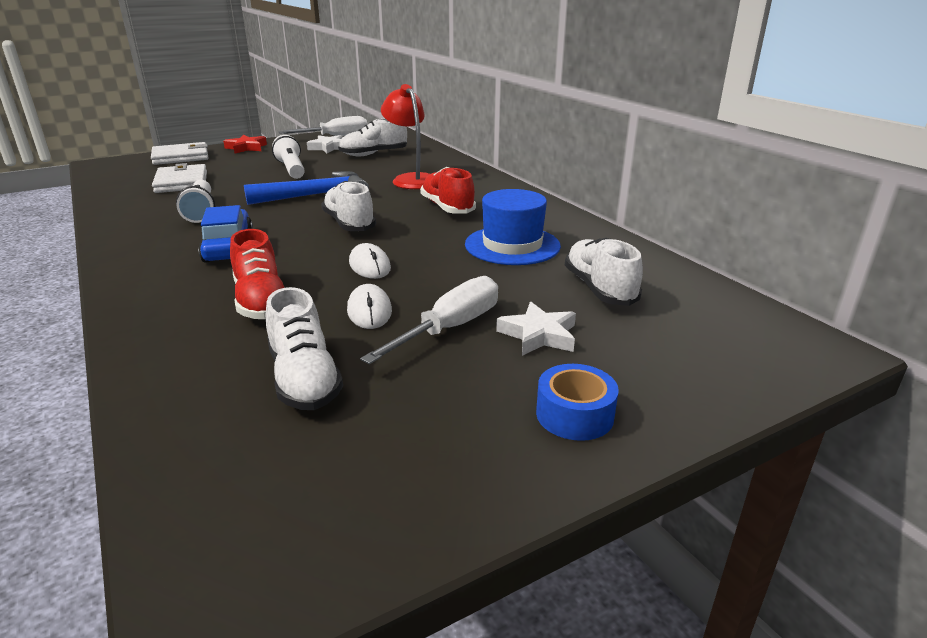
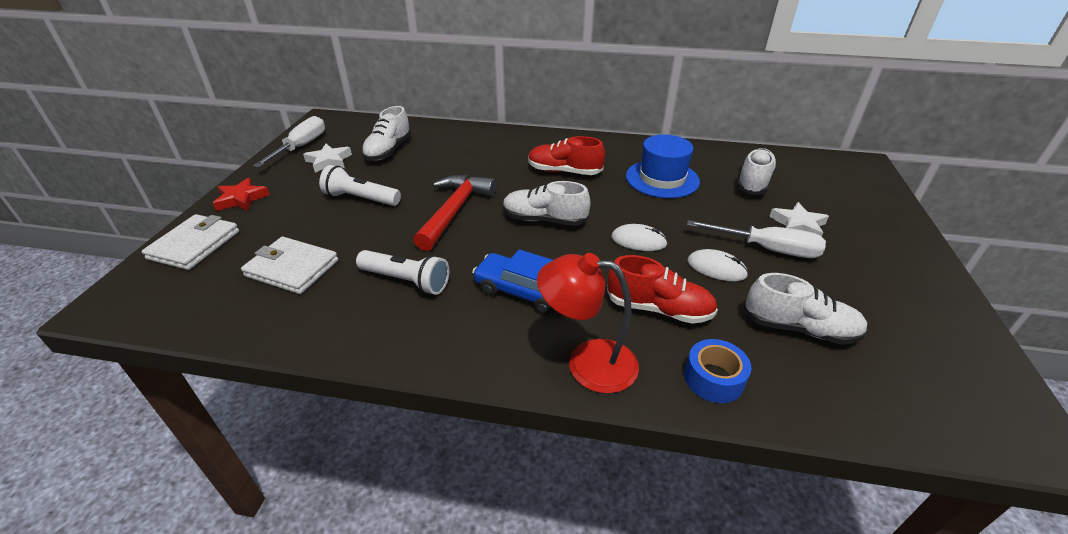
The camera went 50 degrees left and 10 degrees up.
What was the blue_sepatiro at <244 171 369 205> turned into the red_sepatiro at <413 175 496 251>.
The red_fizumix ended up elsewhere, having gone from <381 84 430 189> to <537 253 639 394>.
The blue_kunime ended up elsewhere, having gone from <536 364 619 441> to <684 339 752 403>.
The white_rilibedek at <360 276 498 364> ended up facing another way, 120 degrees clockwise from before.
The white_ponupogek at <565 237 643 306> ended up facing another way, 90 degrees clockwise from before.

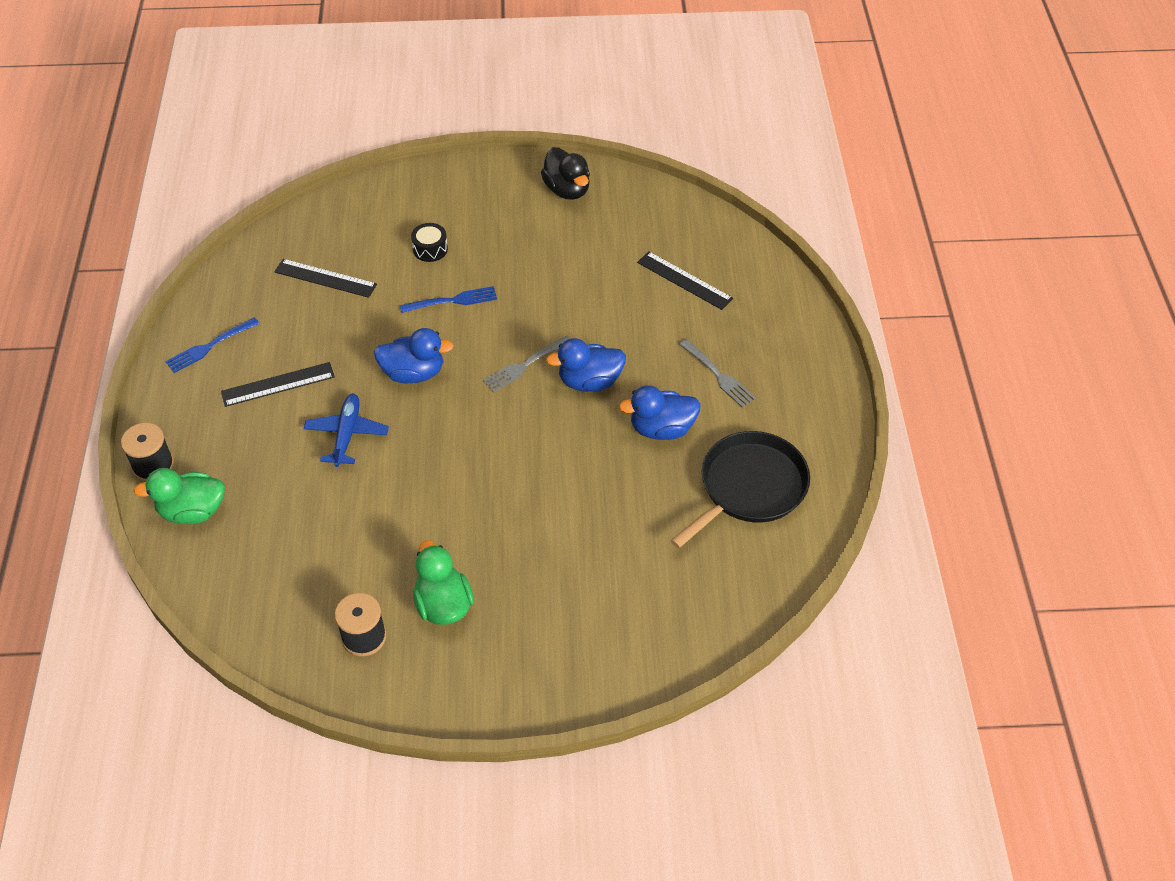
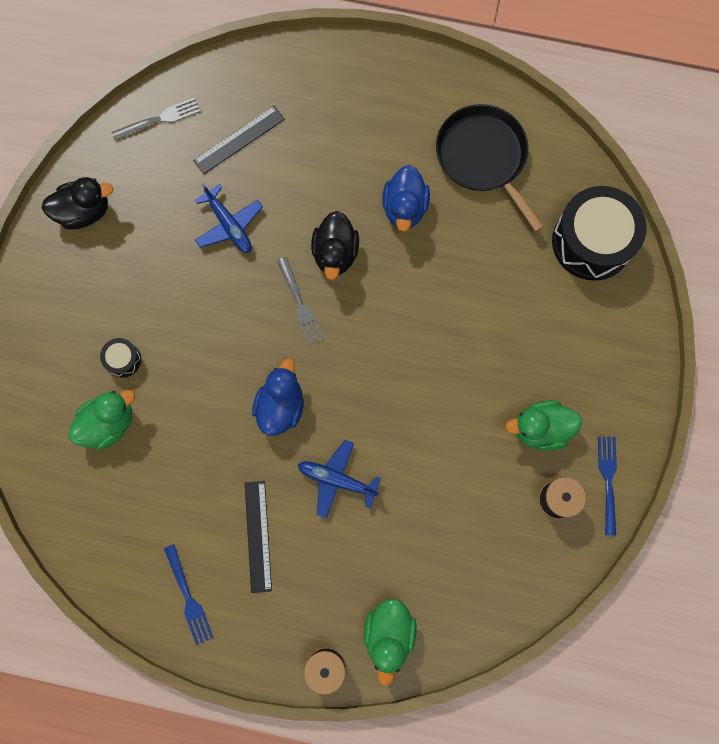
The camera went 75 degrees left and 25 degrees up.
The second view gained the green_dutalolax at <68 390 135 450>.
The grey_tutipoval ended up elsewhere, having gone from <679 339 756 408> to <111 97 201 141>.
The second view gained the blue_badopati at <195 183 263 253>.
What was the blue_dutalolax at <546 338 626 392> turned into the black_dutalolax at <311 211 359 280>.
The second view gained the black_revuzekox at <552 186 647 281>.
The blue_tutipoval ended up elsewhere, having gone from <400 286 497 313> to <598 437 617 535>.
The second view lost the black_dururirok at <274 259 377 298>.

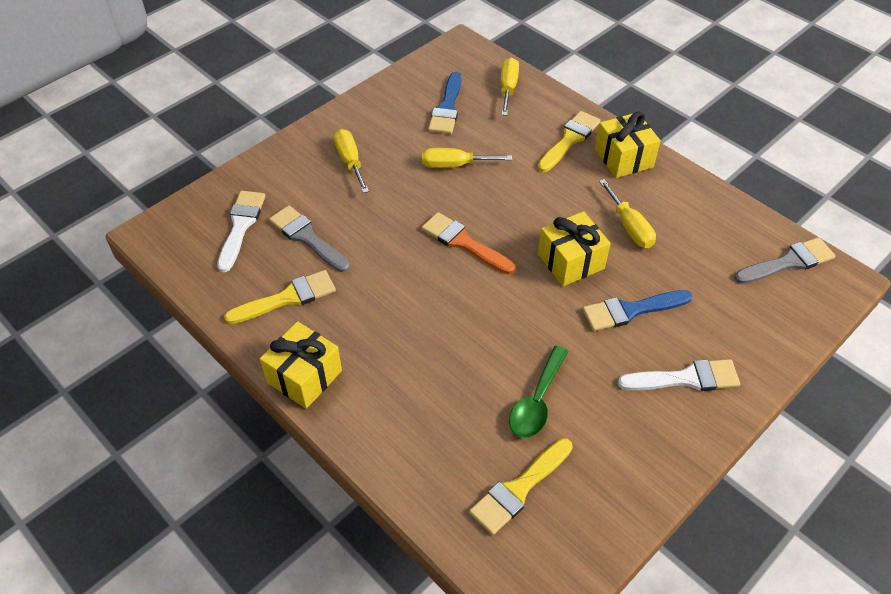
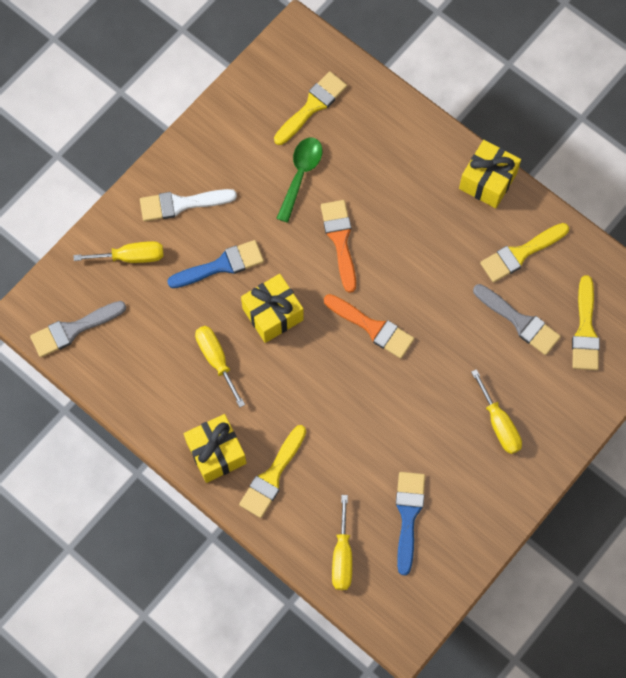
The camera went 175 degrees right and 20 degrees up.
The yellow_rilibedek ended up elsewhere, having gone from <422 148 512 168> to <74 241 164 263>.
The second view gained the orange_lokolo at <321 200 356 293>.
What was the white_lokolo at <217 191 266 272> turned into the yellow_lokolo at <572 275 600 370>.

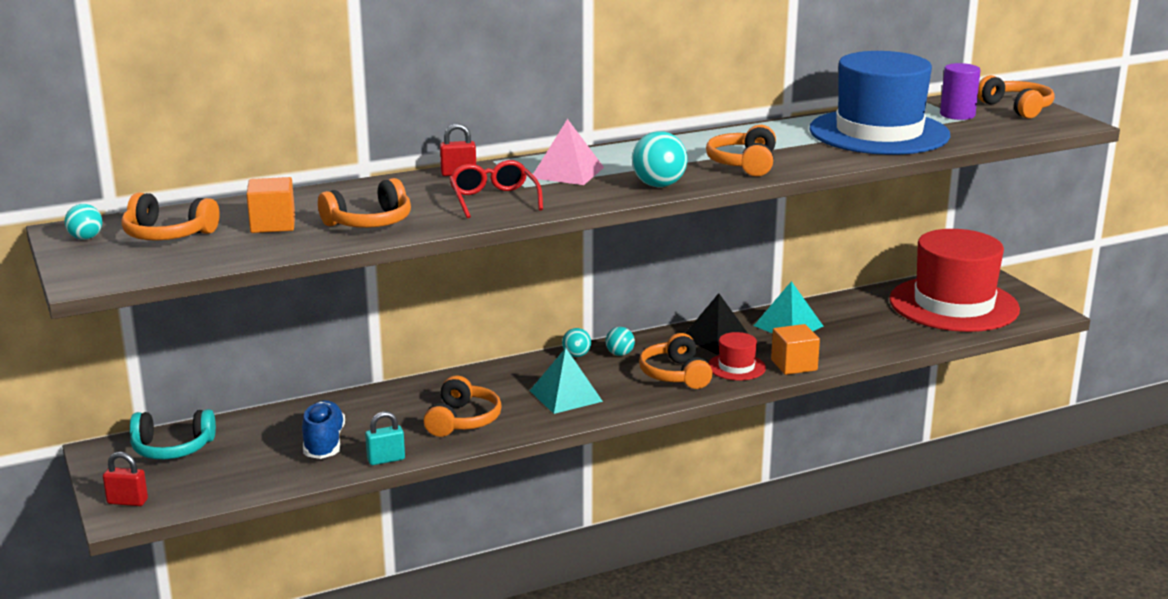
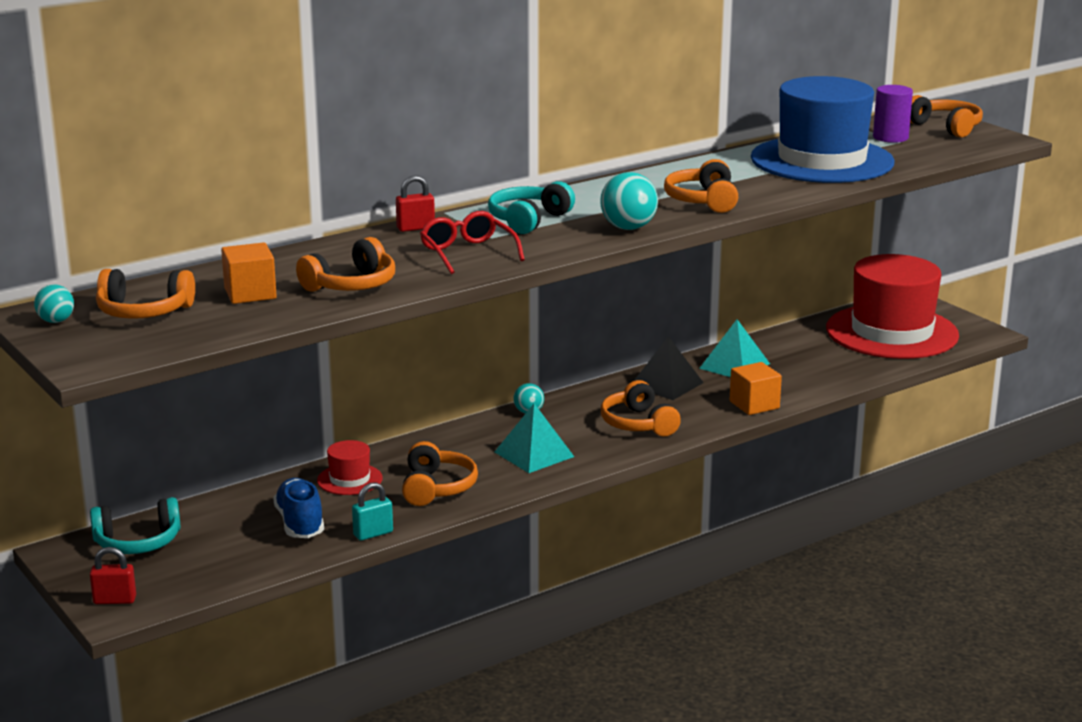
The camera went 10 degrees left and 0 degrees up.
The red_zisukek ended up elsewhere, having gone from <708 332 766 380> to <317 440 383 495>.
Where the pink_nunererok stood at <533 119 604 185>, the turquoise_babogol came to stand at <488 181 575 234>.
The second view lost the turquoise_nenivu at <606 327 635 356>.

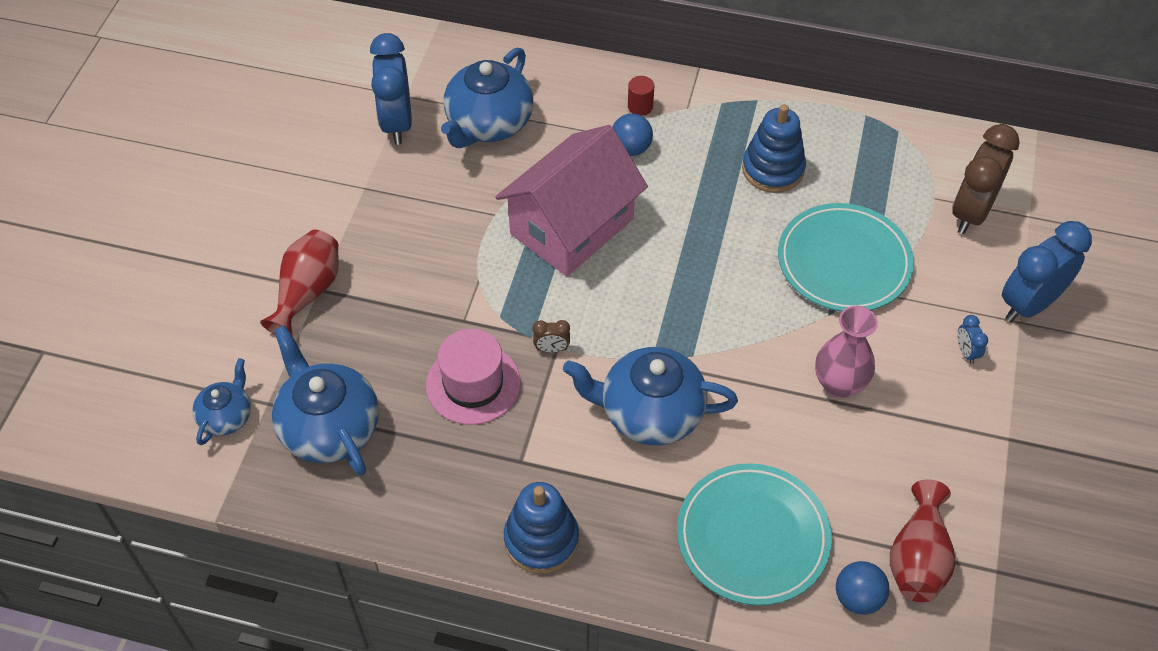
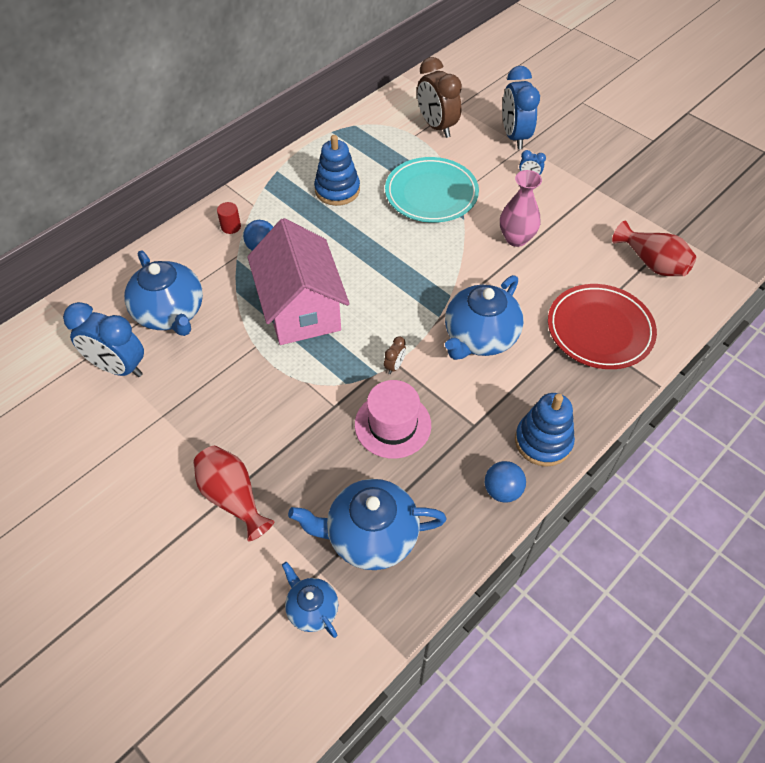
The camera went 60 degrees left and 0 degrees up.
The blue_nenivu ended up elsewhere, having gone from <836 561 889 615> to <485 461 526 503>.
What was the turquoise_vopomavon at <677 463 832 606> turned into the red_vopomavon at <548 284 657 369>.

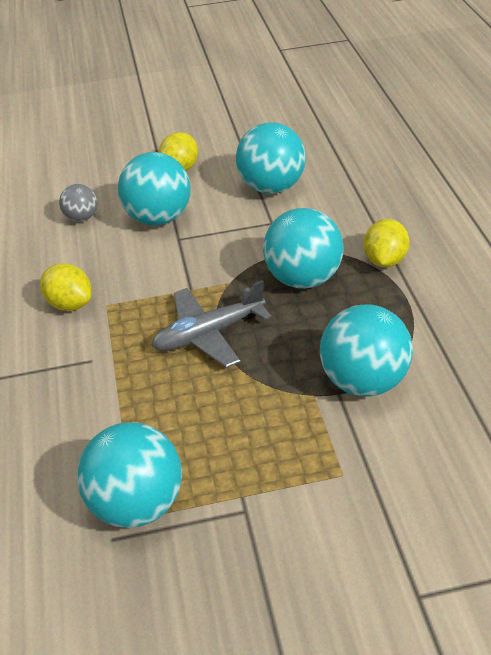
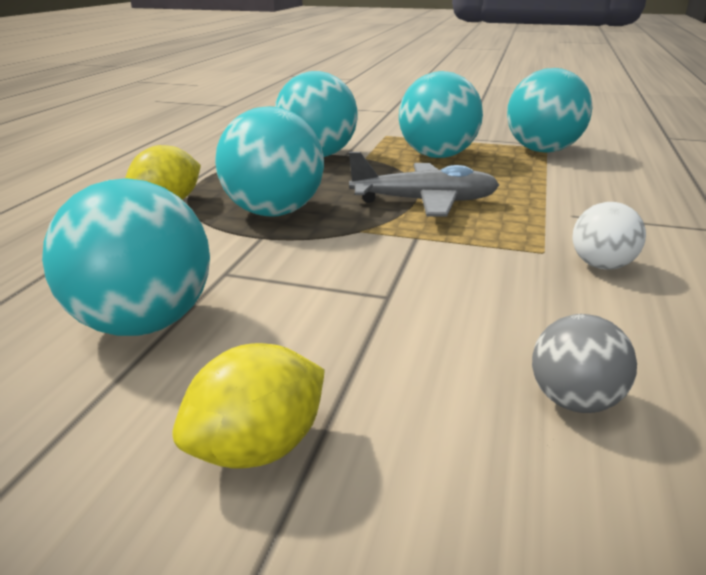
The camera went 155 degrees left and 15 degrees down.
The turquoise_nenivu ended up elsewhere, having gone from <118 152 191 225> to <399 71 483 158>.
Where the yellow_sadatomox stood at <40 263 92 311>, the white_nenivu came to stand at <573 202 646 270>.

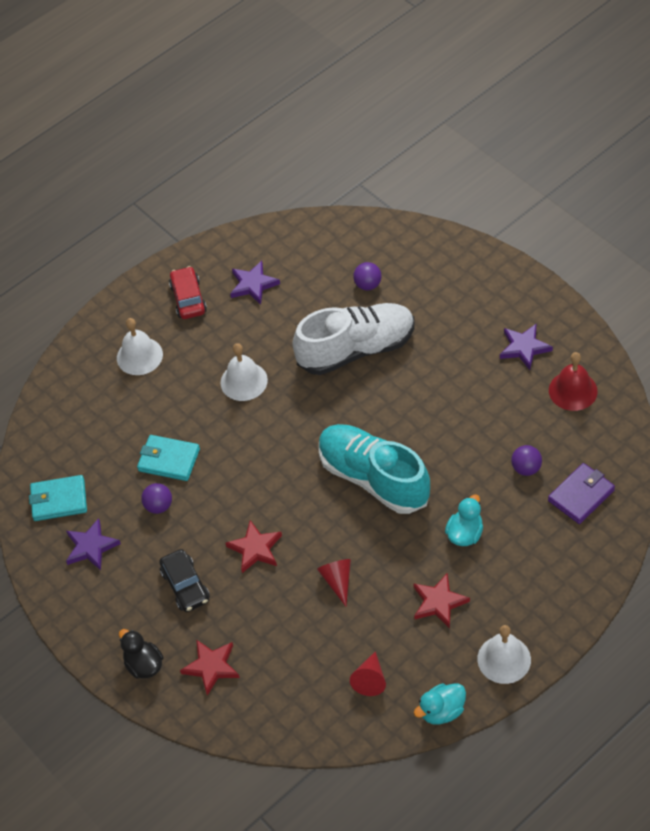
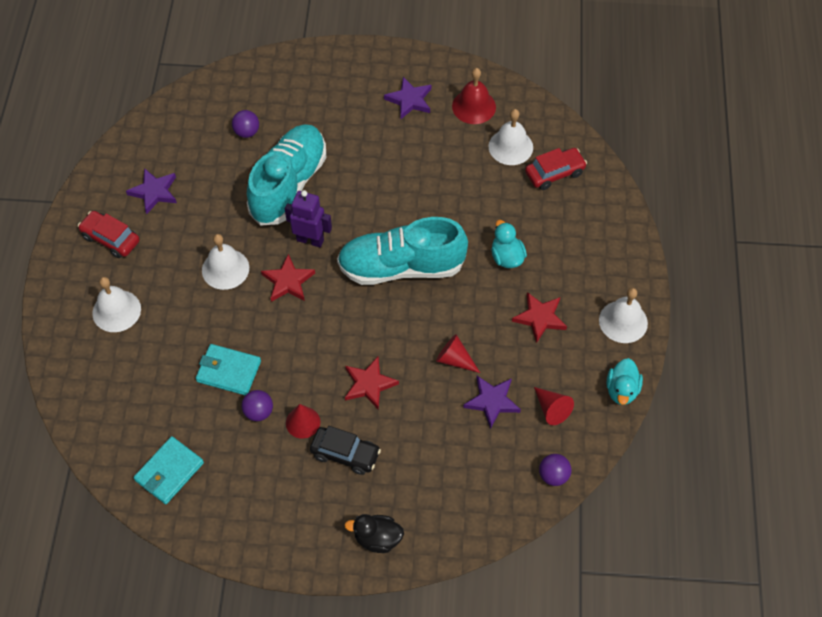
The camera went 50 degrees left and 5 degrees up.
The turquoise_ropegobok at <137 435 200 481> ended up facing another way, 45 degrees clockwise from before.
What was the white_ponupogek at <292 303 414 375> turned into the turquoise_ponupogek at <247 124 326 226>.
The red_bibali ended up elsewhere, having gone from <180 640 240 695> to <261 254 315 302>.
The second view gained the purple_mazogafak at <285 190 332 247>.
The second view gained the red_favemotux at <286 404 320 439>.
The purple_bibali ended up elsewhere, having gone from <66 518 121 571> to <463 376 521 429>.
The second view gained the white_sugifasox at <489 109 533 165>.
Where the purple_ropegobok stood at <548 463 615 524>, the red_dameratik came to stand at <525 148 587 190>.
The purple_nenivu ended up elsewhere, having gone from <511 445 542 476> to <539 454 572 486>.

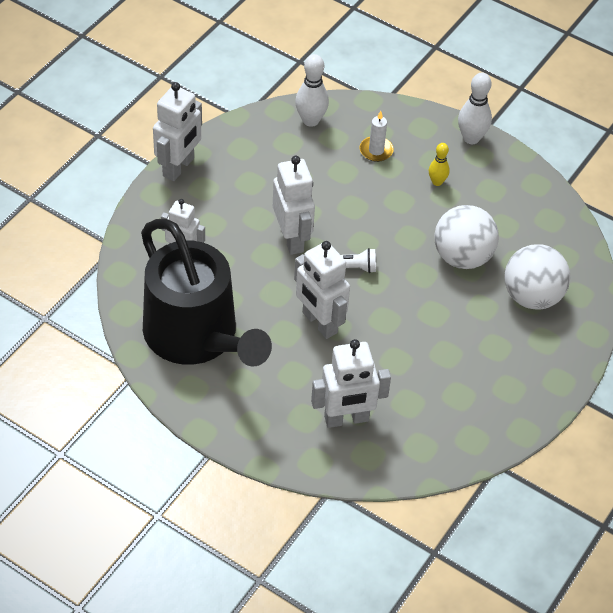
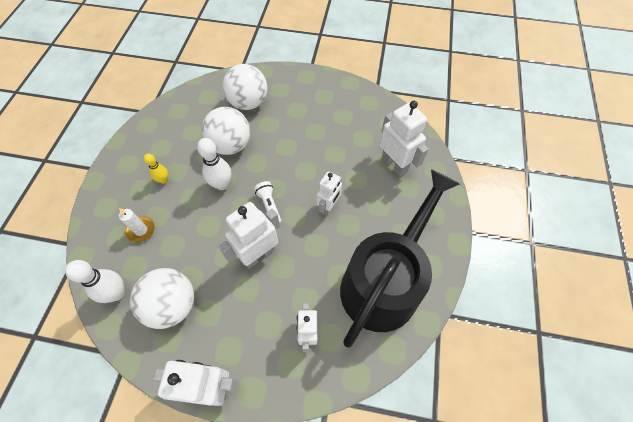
The camera went 110 degrees left and 10 degrees up.
The second view gained the white_nenivu at <130 268 194 329>.
The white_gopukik ended up elsewhere, having gone from <458 73 492 144> to <197 138 231 190>.
The size of the white_mazogafak at <294 241 350 339> changed by a factor of 0.65.

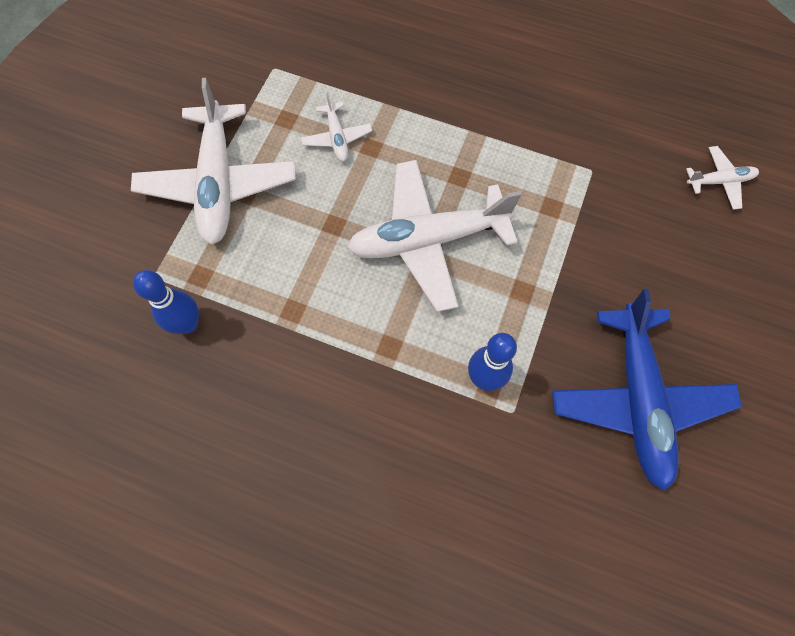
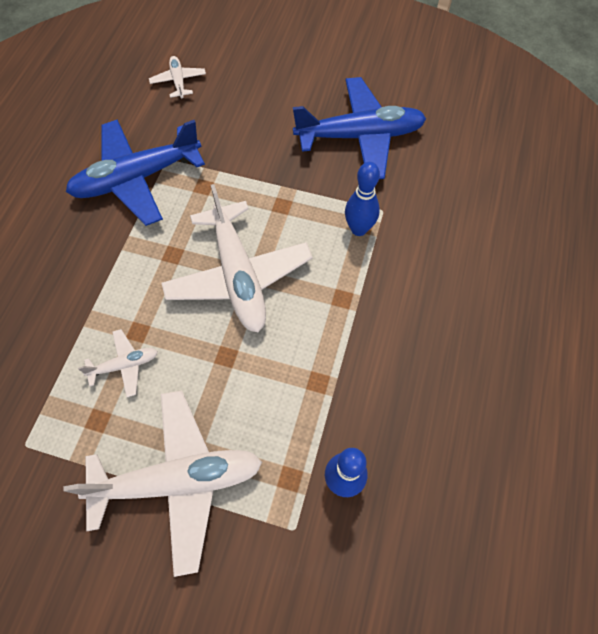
The camera went 95 degrees left and 5 degrees down.
The second view gained the blue_badopati at <66 119 205 226>.

